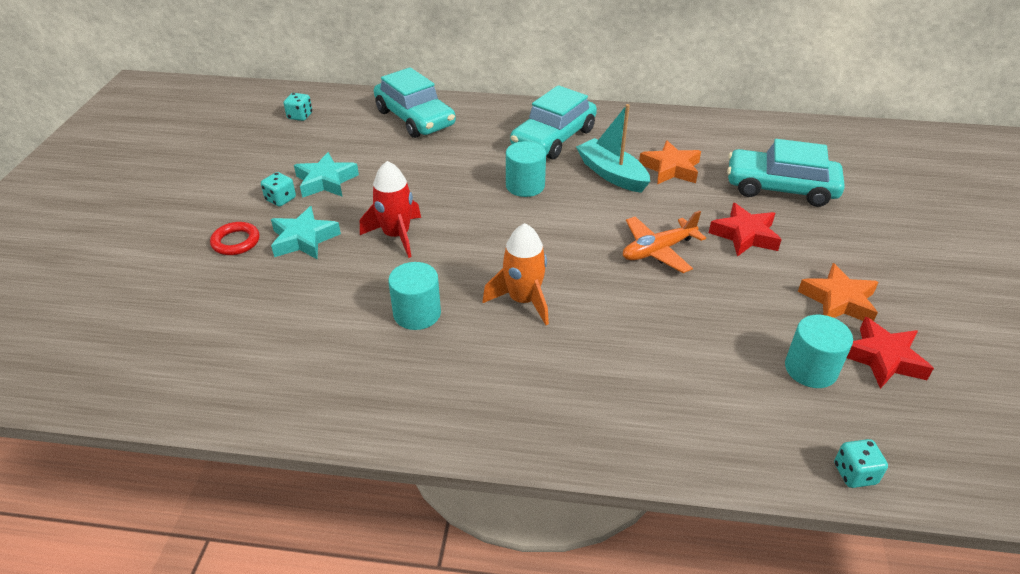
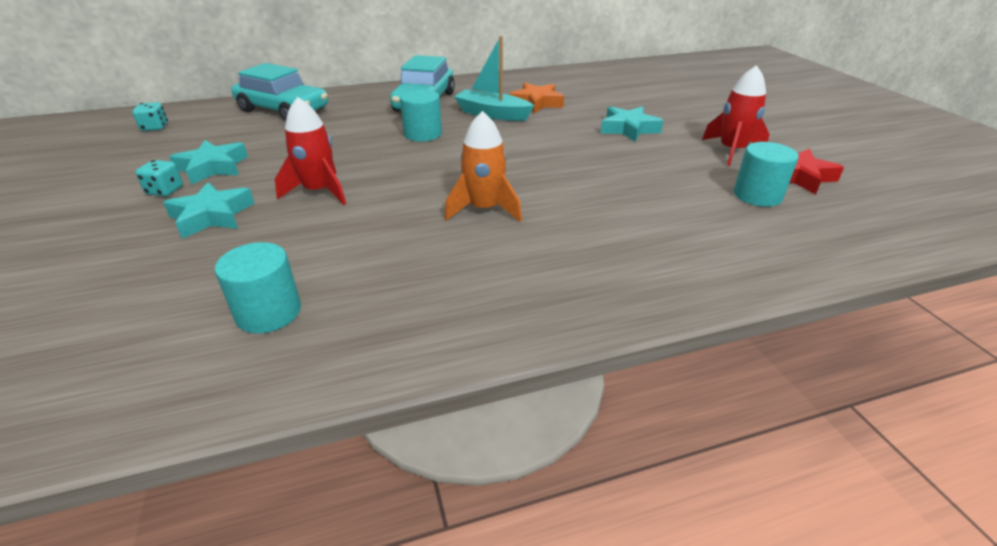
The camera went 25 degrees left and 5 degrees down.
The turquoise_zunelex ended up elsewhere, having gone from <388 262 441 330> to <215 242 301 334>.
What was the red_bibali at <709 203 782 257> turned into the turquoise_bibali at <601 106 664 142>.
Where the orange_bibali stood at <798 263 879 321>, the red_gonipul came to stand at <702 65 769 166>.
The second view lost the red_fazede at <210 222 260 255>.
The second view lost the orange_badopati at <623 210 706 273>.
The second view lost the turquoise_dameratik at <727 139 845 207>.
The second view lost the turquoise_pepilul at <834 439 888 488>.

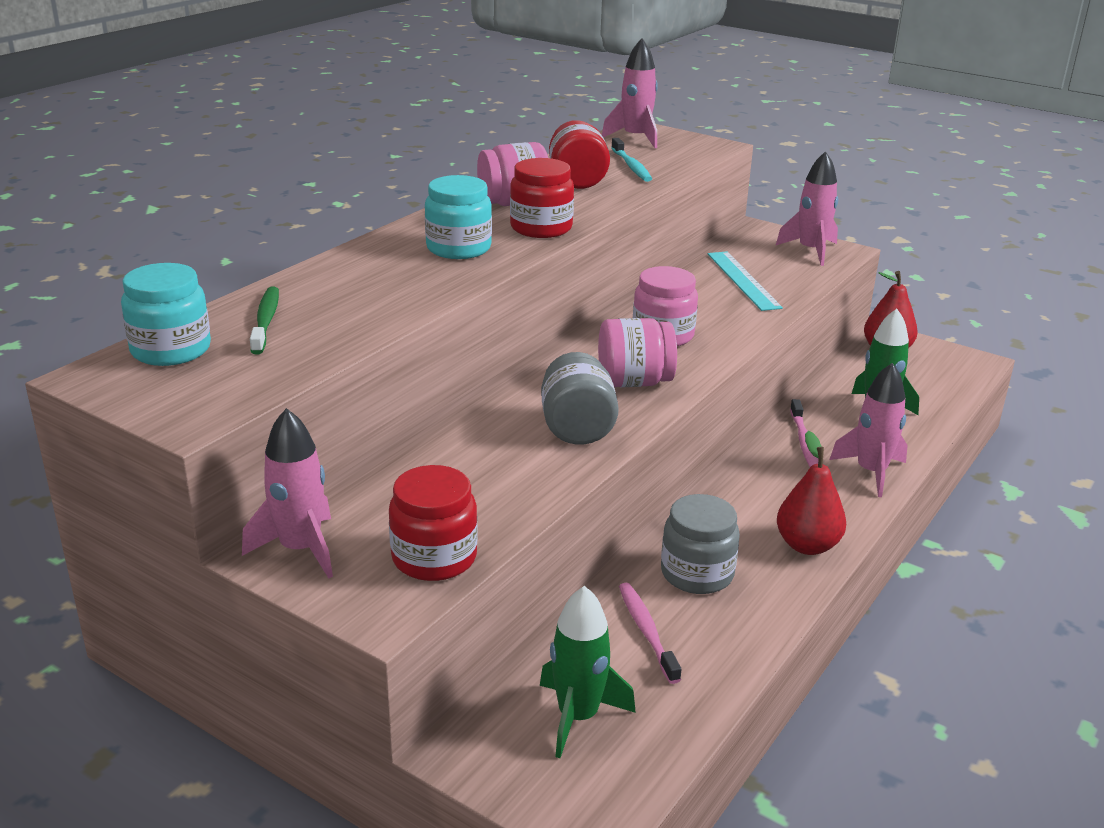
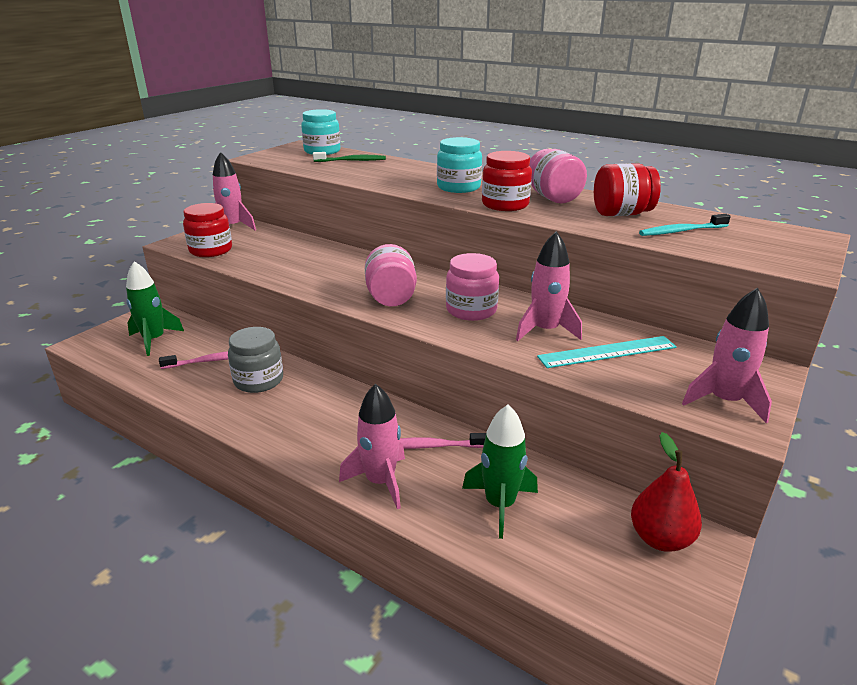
The camera went 90 degrees right and 0 degrees up.
The pink_gonipul ended up elsewhere, having gone from <602 38 658 148> to <516 231 582 341>.
The second view lost the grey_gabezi at <541 352 619 445>.
The second view lost the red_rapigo at <777 431 846 555>.

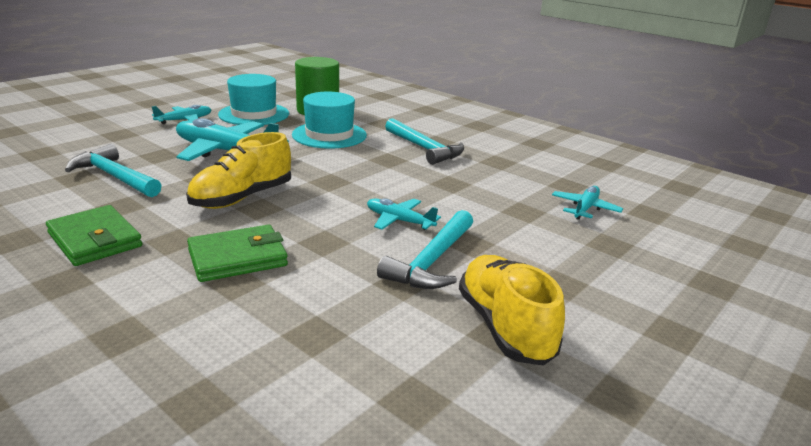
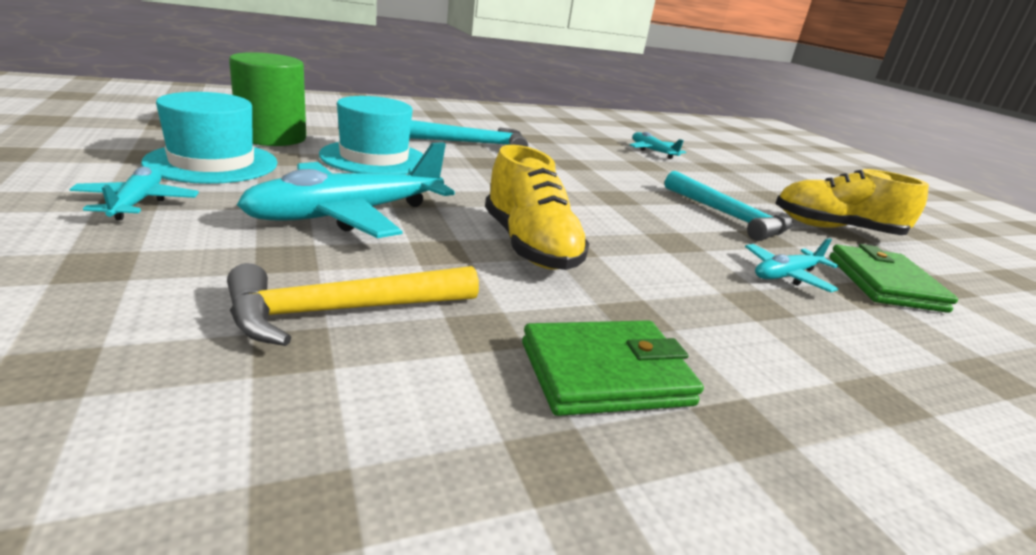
The camera went 65 degrees left and 0 degrees up.
What was the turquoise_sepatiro at <65 144 162 197> turned into the yellow_sepatiro at <227 263 479 346>.
The turquoise_badopati ended up elsewhere, having gone from <367 198 441 230> to <745 238 839 292>.
The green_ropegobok ended up elsewhere, having gone from <187 225 288 282> to <829 244 958 313>.

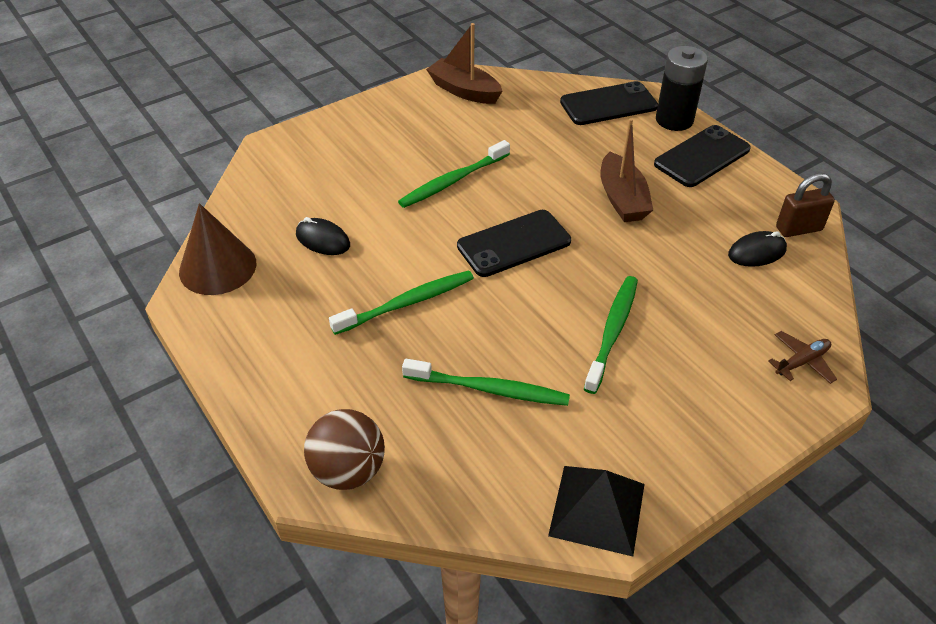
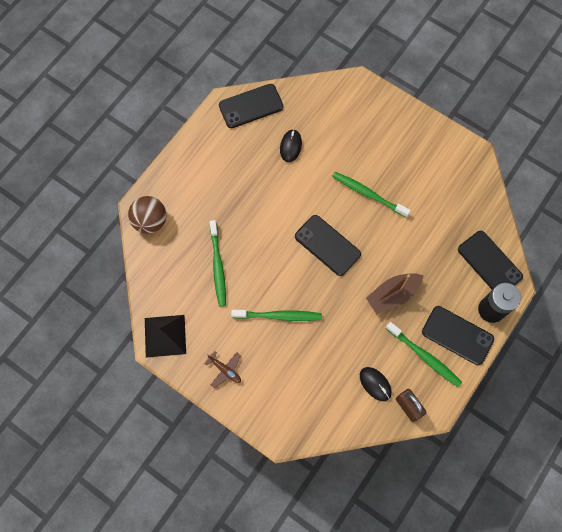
The camera went 70 degrees right and 25 degrees up.
The brown_badopati ended up elsewhere, having gone from <768 331 837 384> to <204 351 241 388>.
Where the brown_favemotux stood at <179 203 256 295>, the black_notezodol came to stand at <219 84 283 128>.
The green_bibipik ended up elsewhere, having gone from <329 270 474 335> to <386 322 462 387>.
The second view lost the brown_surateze at <426 23 502 104>.

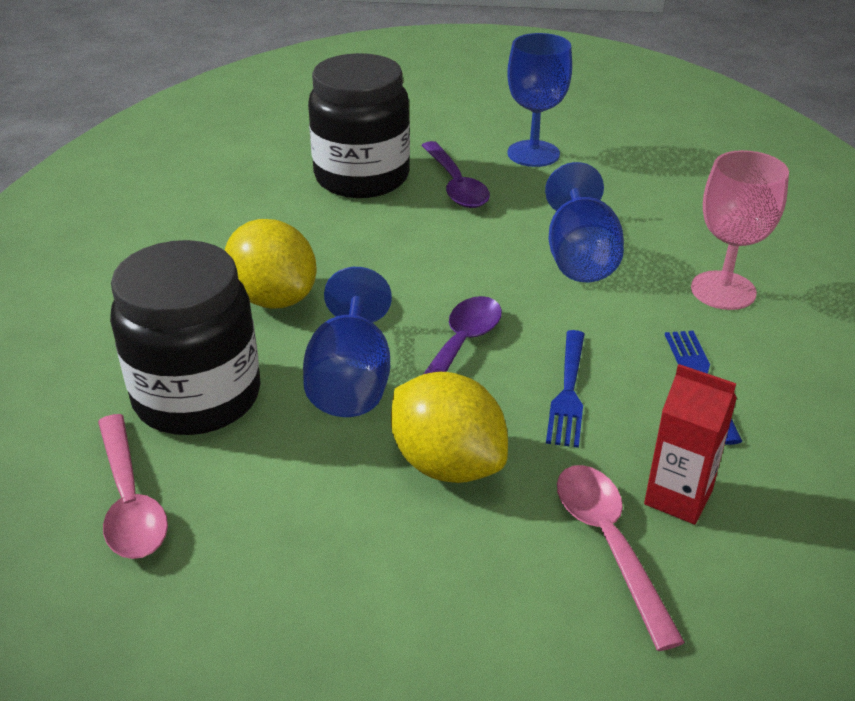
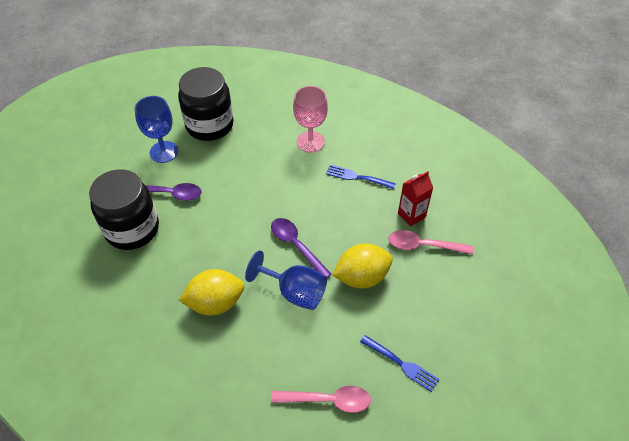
The camera went 65 degrees left and 15 degrees up.
The black_gabezi ended up elsewhere, having gone from <110 240 260 435> to <178 67 234 141>.
The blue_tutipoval ended up elsewhere, having gone from <546 330 585 448> to <360 335 439 392>.
The second view lost the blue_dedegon at <545 162 624 282>.

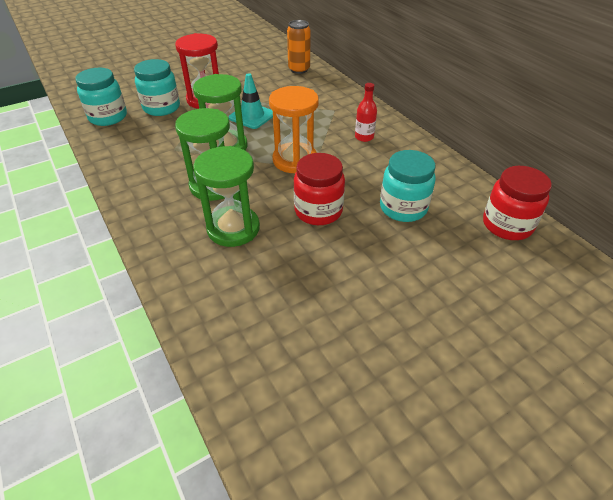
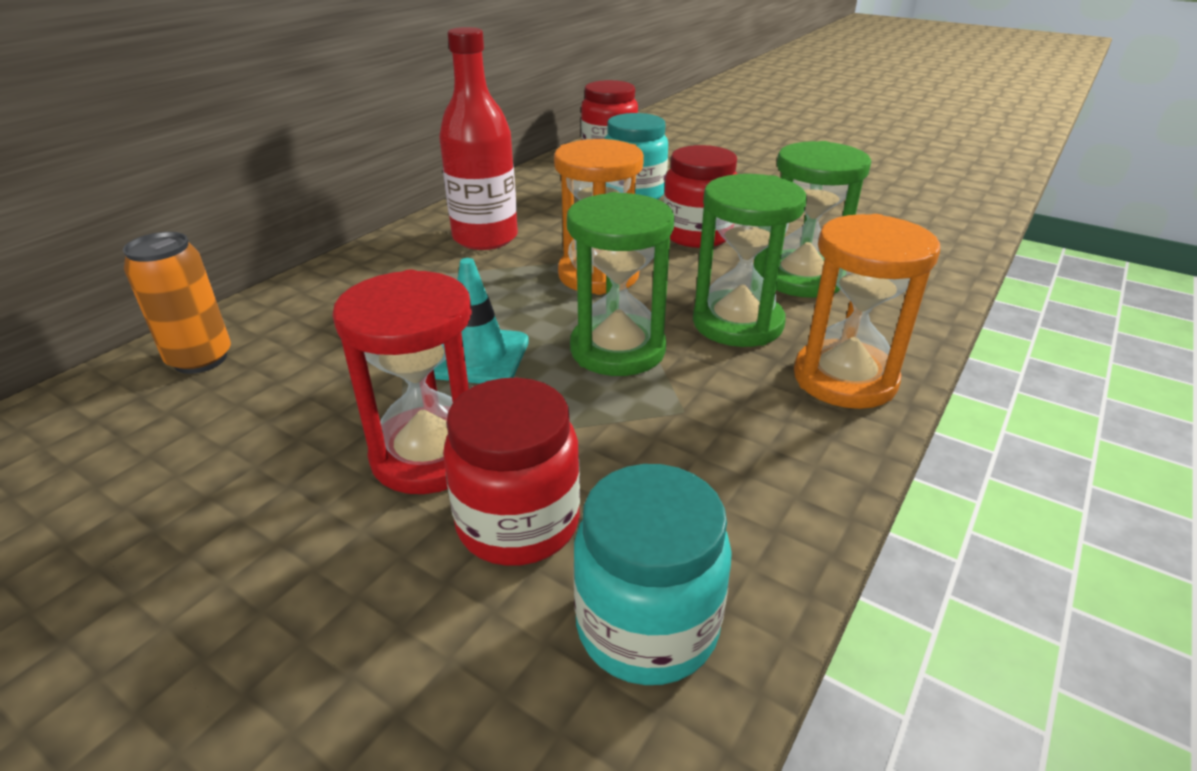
The camera went 115 degrees left and 10 degrees down.
The size of the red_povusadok at <355 83 377 142> changed by a factor of 1.95.
What was the turquoise_gabezi at <134 59 180 116> turned into the red_gabezi at <443 378 580 566>.
The second view gained the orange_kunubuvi at <794 214 940 409>.

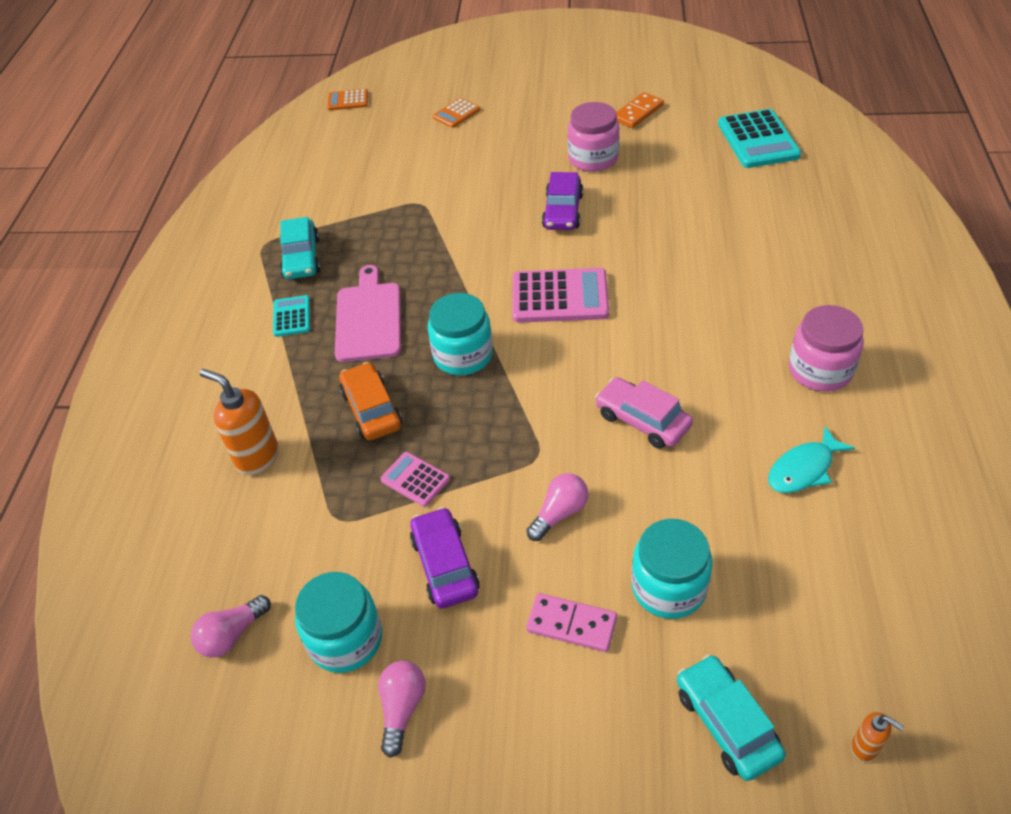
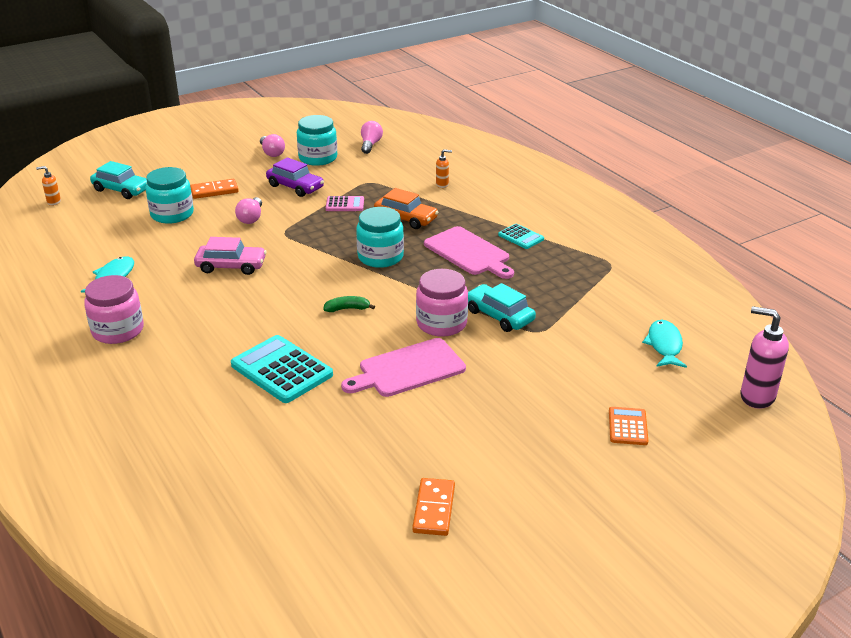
The camera went 140 degrees right and 15 degrees down.
What was the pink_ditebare at <526 593 617 652> turned into the orange_ditebare at <190 179 239 199>.
The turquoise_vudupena ended up elsewhere, having gone from <718 109 801 168> to <231 335 333 403>.
Where the pink_vudupena stood at <512 268 609 323>, the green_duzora came to stand at <324 296 375 312>.
Where the purple_dameratik stood at <542 172 583 230>, the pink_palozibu came to stand at <341 338 466 397>.
The pink_gabezi ended up elsewhere, having gone from <568 102 619 172> to <416 269 468 337>.
The size of the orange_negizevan at <200 369 279 475> changed by a factor of 0.51.
The turquoise_dameratik ended up elsewhere, having gone from <280 217 321 279> to <468 283 536 332>.
The second view gained the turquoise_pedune at <642 320 687 368>.
Where the orange_vudupena stood at <327 89 368 111>, the pink_negizevan came to stand at <740 306 789 409>.

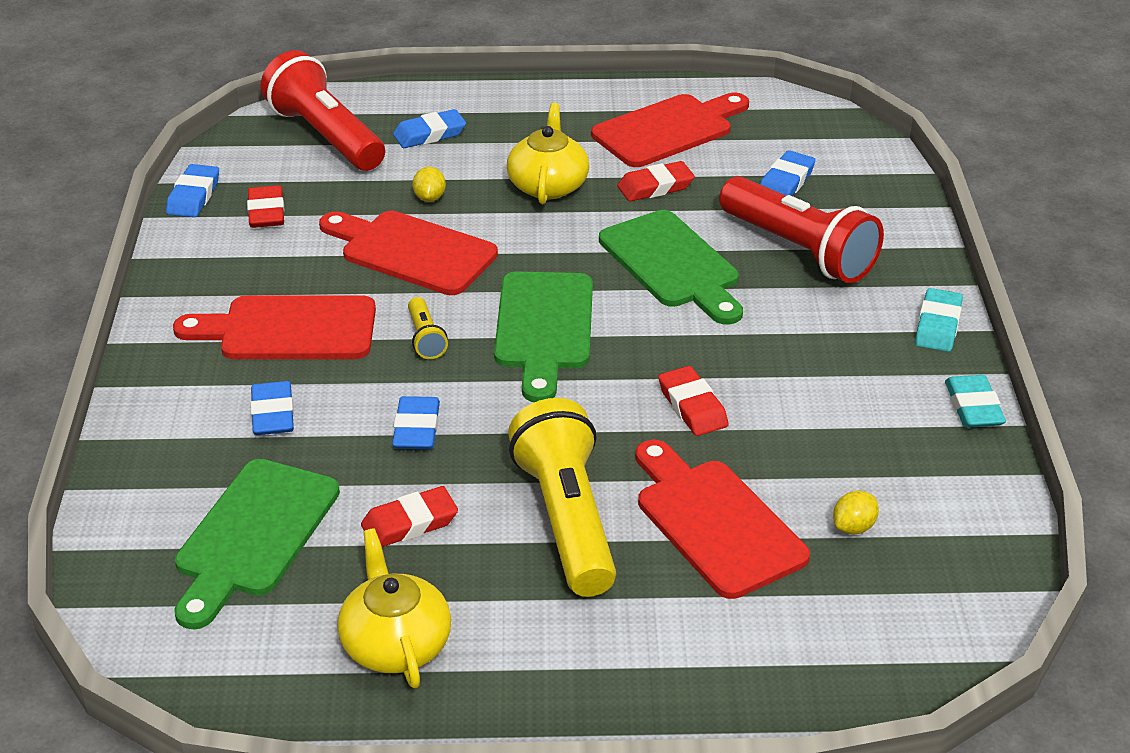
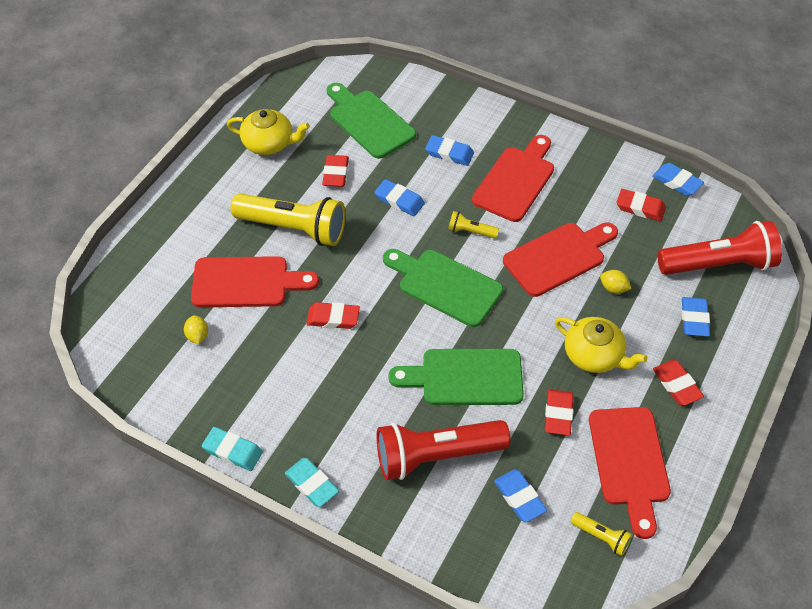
The camera went 120 degrees right and 15 degrees up.
The second view gained the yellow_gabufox at <570 512 632 556>.
The second view gained the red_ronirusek at <653 360 704 406>.

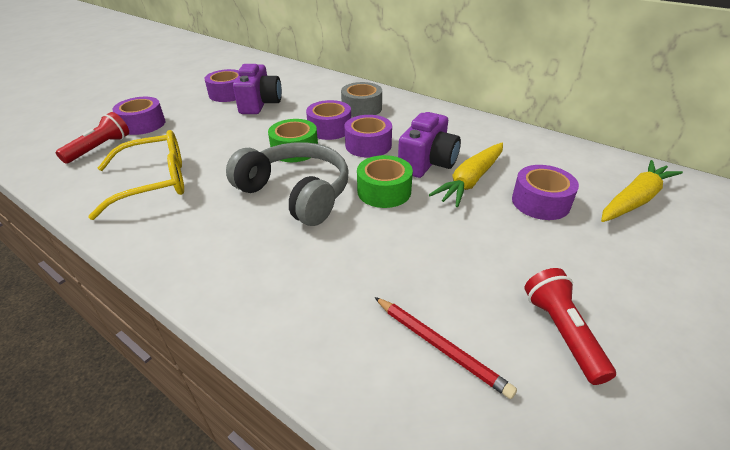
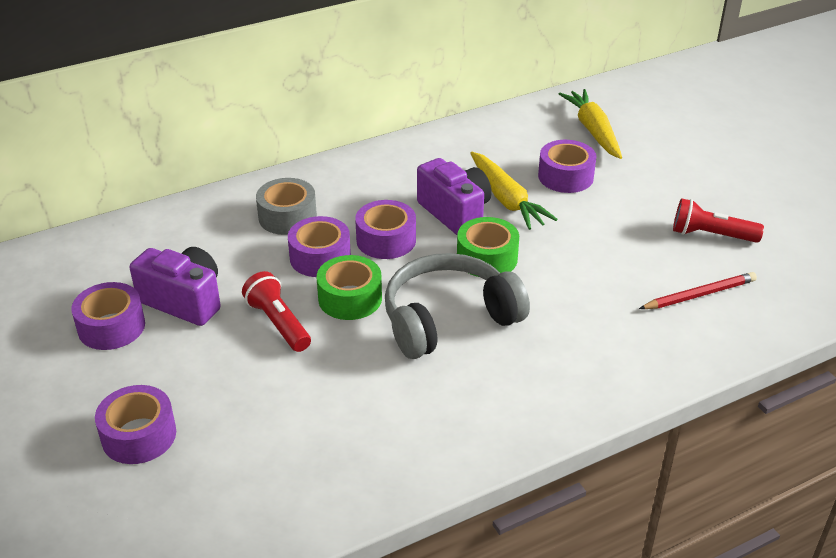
The camera went 65 degrees left and 0 degrees up.
The red_gabufox ended up elsewhere, having gone from <56 112 129 164> to <242 271 311 352>.
The second view lost the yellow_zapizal at <88 130 184 220>.

